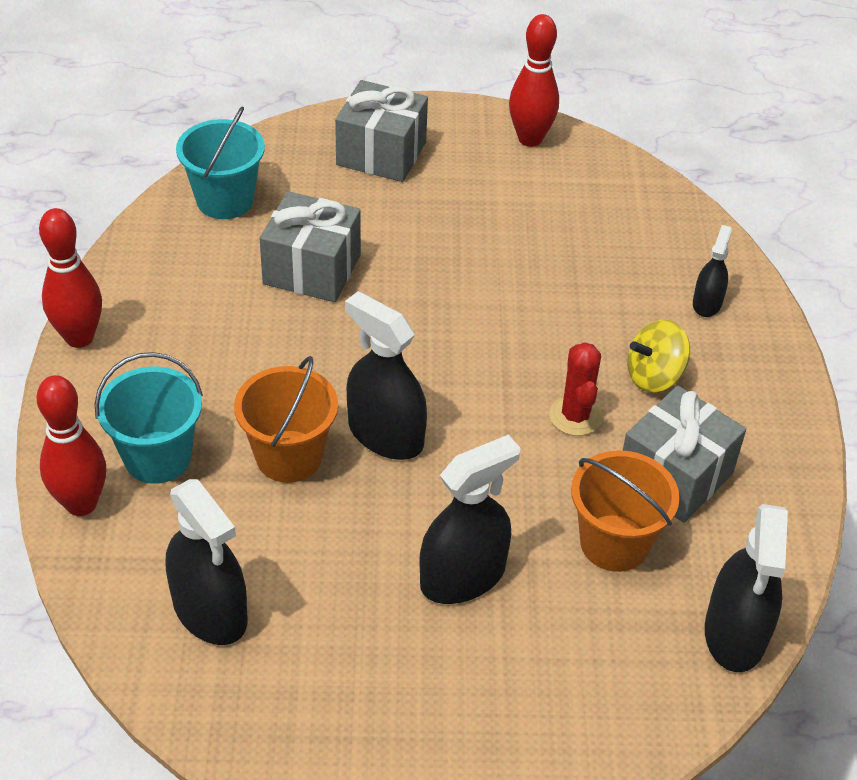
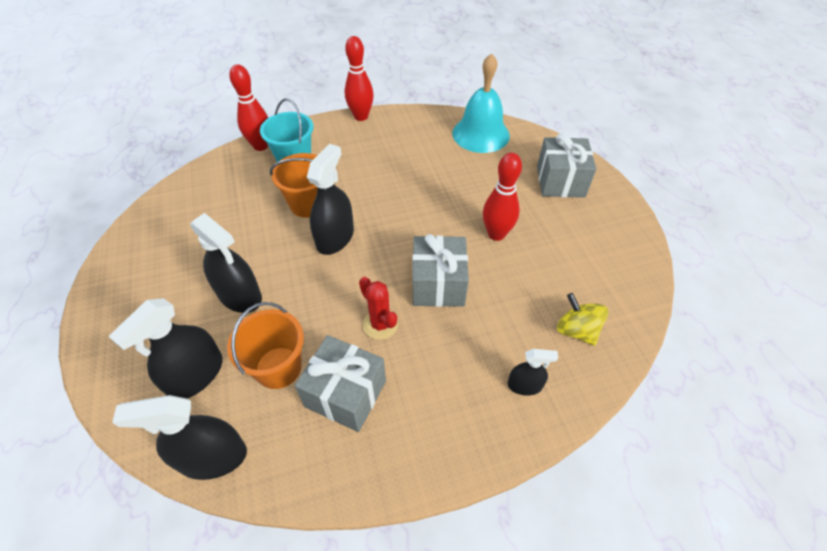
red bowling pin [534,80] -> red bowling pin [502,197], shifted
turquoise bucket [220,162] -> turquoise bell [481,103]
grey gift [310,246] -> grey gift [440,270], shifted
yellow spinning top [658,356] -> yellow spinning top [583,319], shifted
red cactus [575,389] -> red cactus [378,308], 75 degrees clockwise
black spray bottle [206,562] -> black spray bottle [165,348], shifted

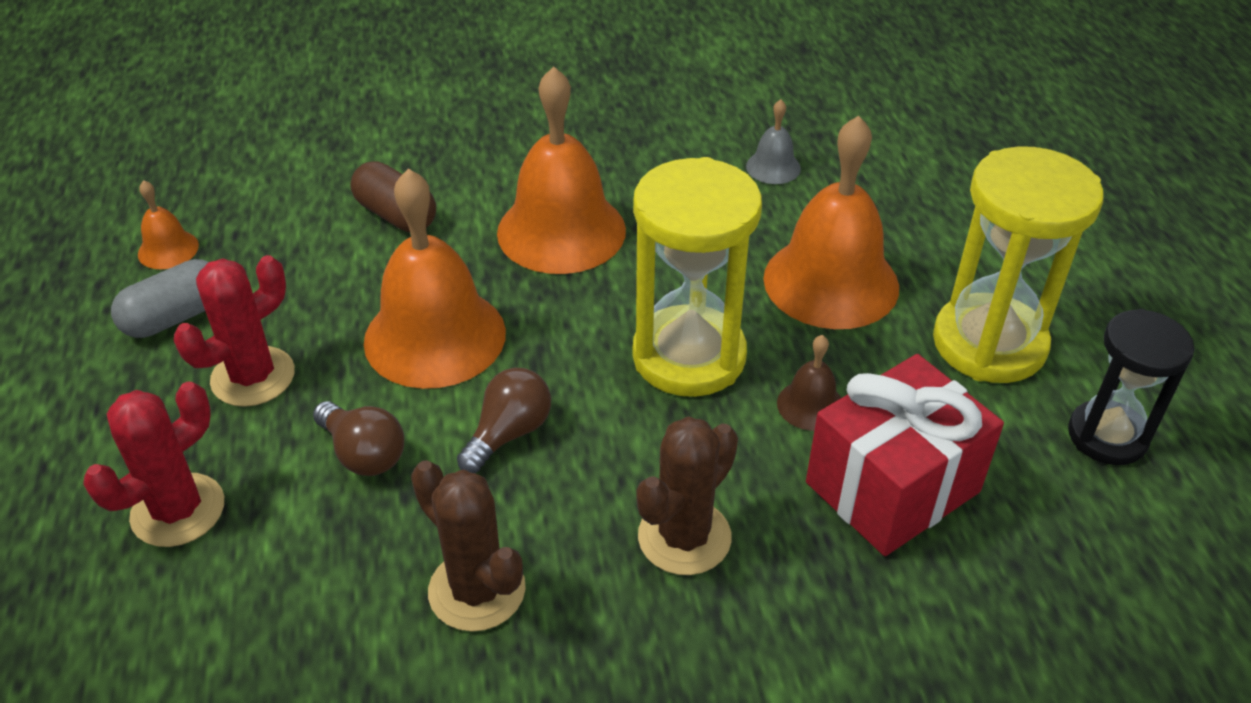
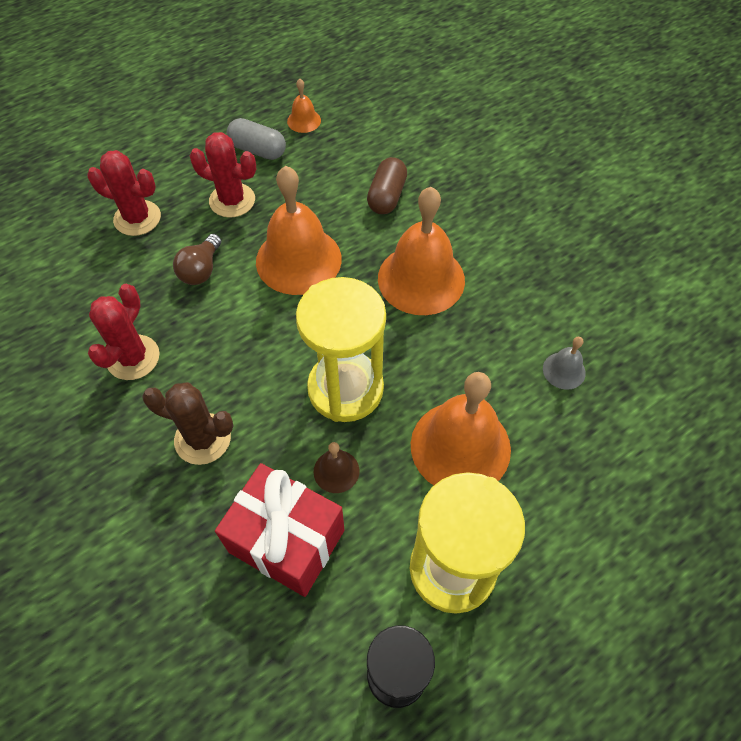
brown light bulb [504,420] -> none
brown cactus [468,546] -> red cactus [124,332]

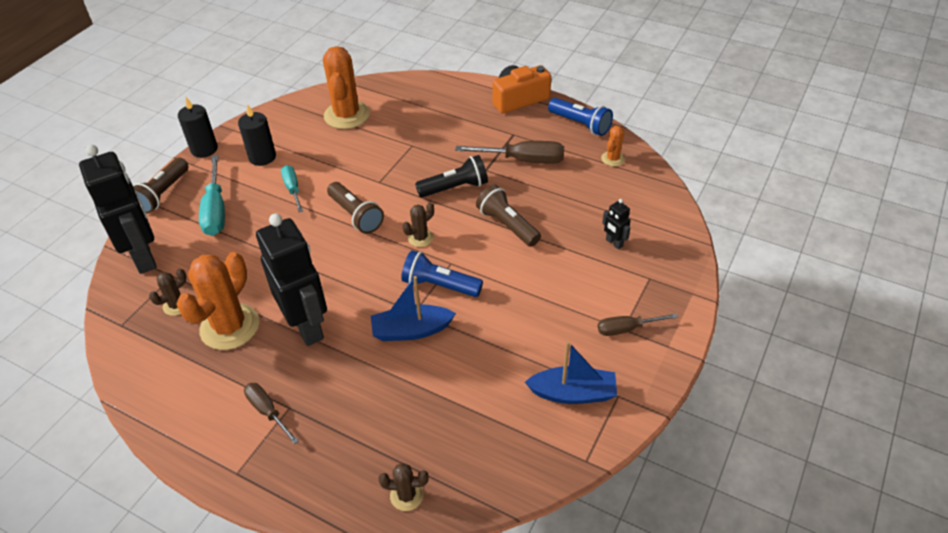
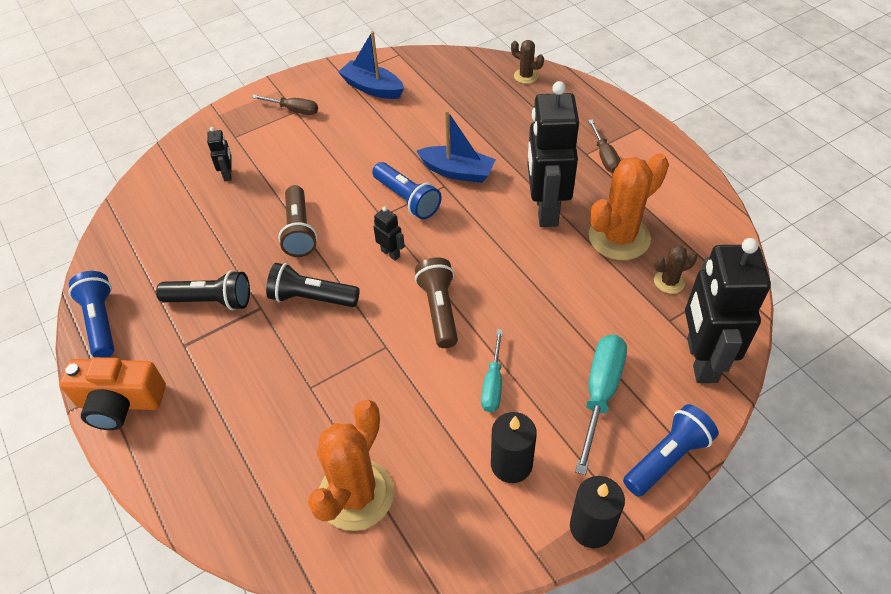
orange cactus [613,146] -> none
brown screwdriver [509,152] -> black flashlight [203,290]
brown flashlight [161,186] -> blue flashlight [670,450]
brown cactus [418,225] -> black robot [389,233]

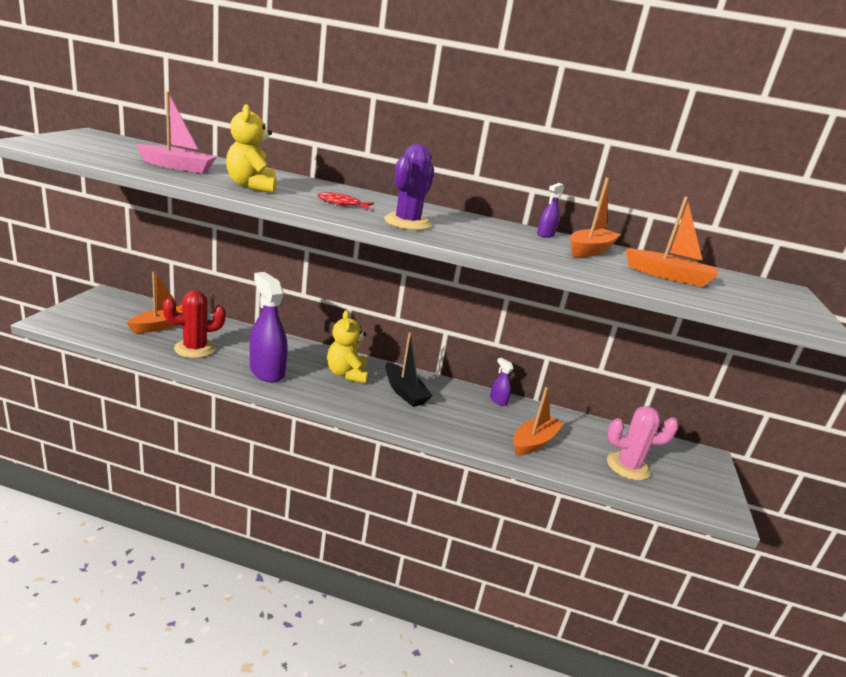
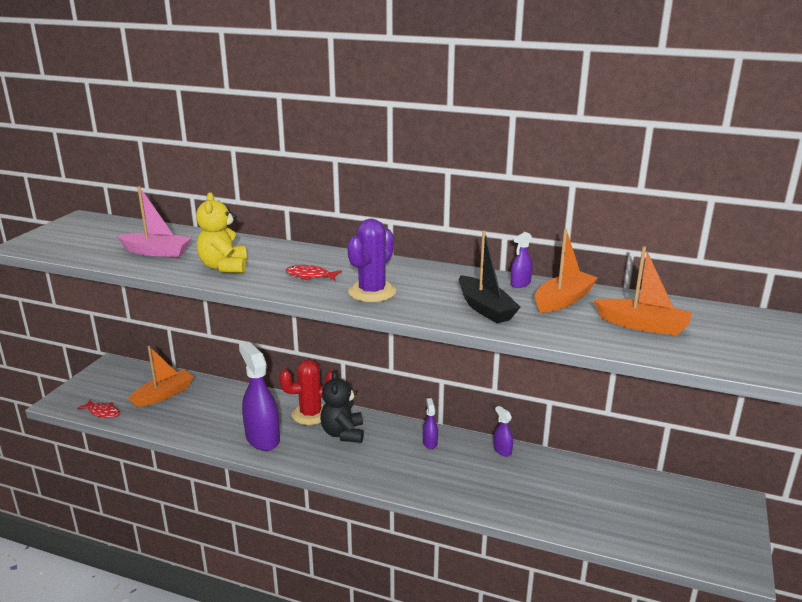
red cactus [194,324] -> red cactus [306,392], shifted
yellow teddy bear [347,346] -> black teddy bear [342,406]
black boat [409,369] -> black boat [489,277], shifted
orange boat [538,421] -> none
pink cactus [643,443] -> none
none -> purple spray bottle [430,423]
none -> red fish [98,408]

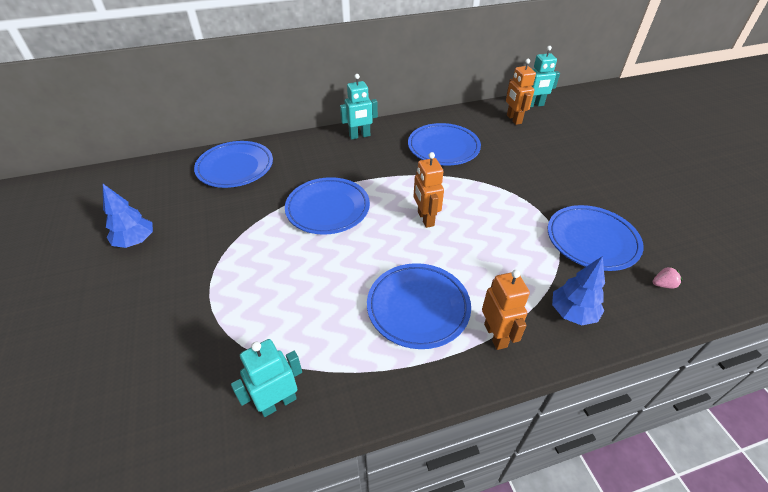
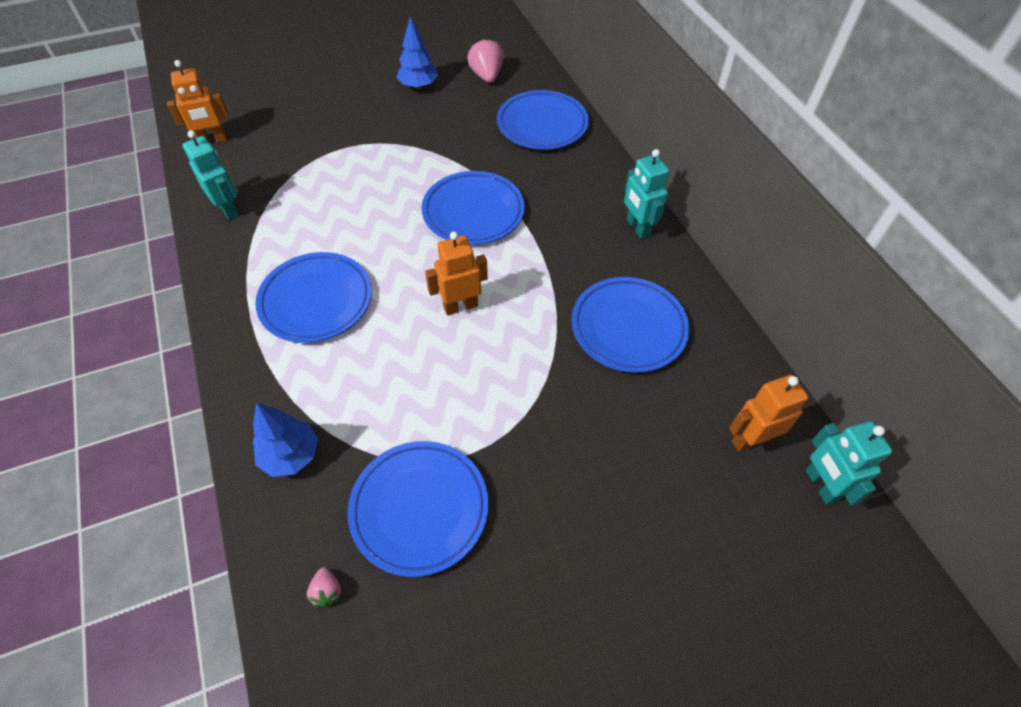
orange robot [506,310] -> orange robot [198,101], shifted
none -> pink strawberry [485,60]

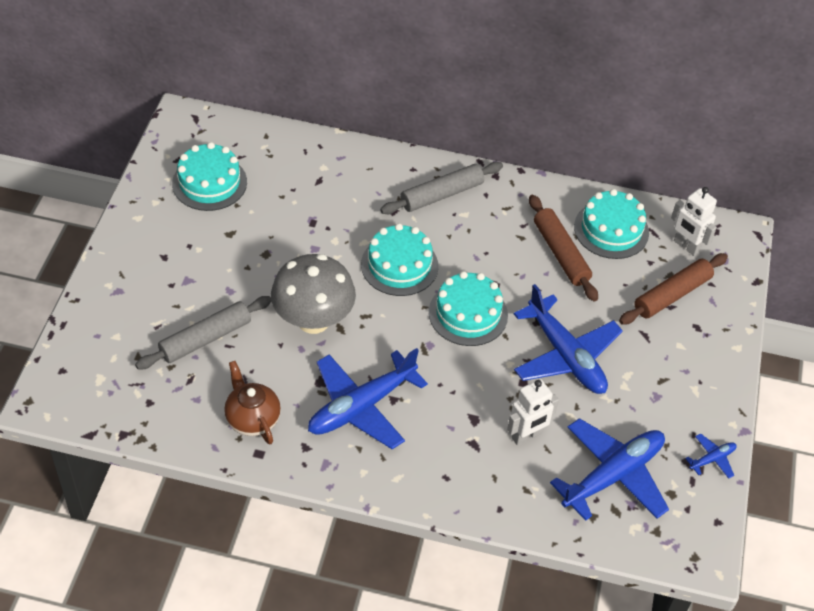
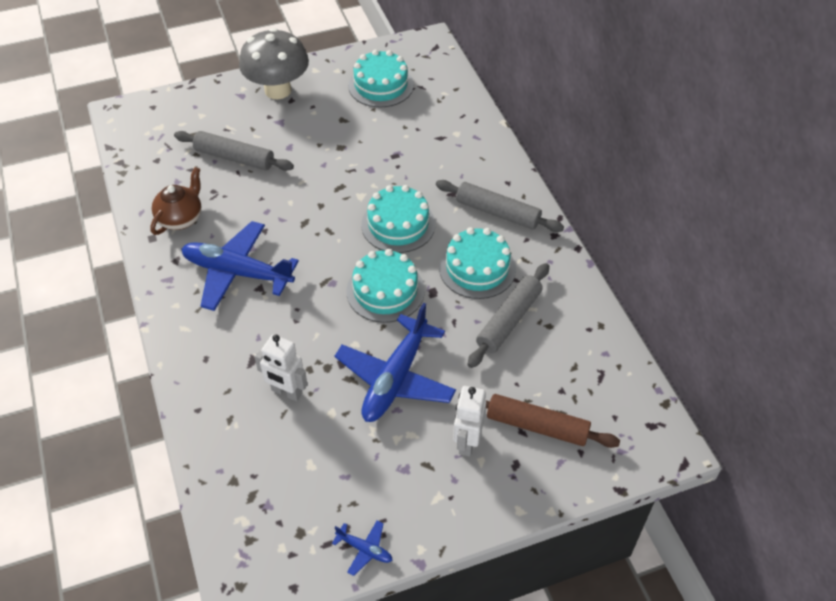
white robot [694,221] -> white robot [469,421], shifted
turquoise cake [611,224] -> turquoise cake [477,263], shifted
brown rolling pin [563,248] -> grey rolling pin [508,315]
grey mushroom [313,294] -> grey mushroom [274,63], shifted
blue plane [609,469] -> none

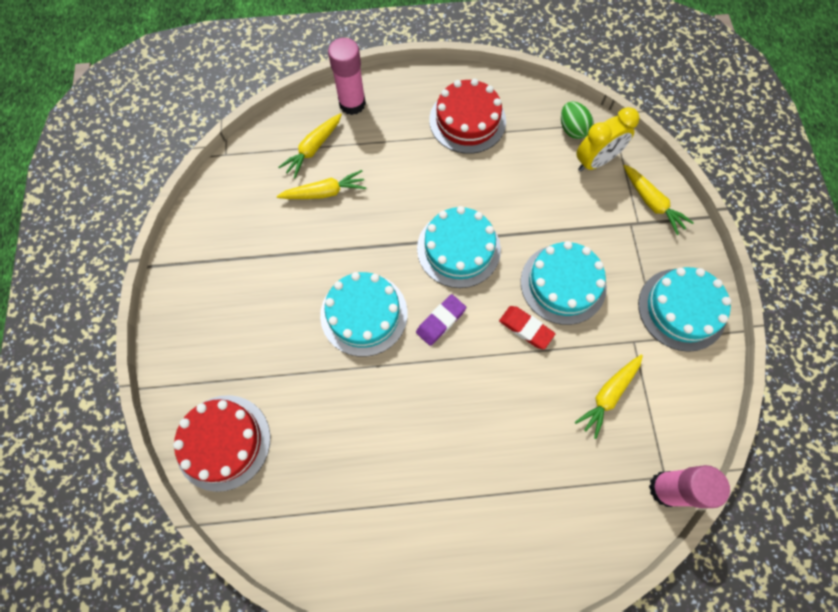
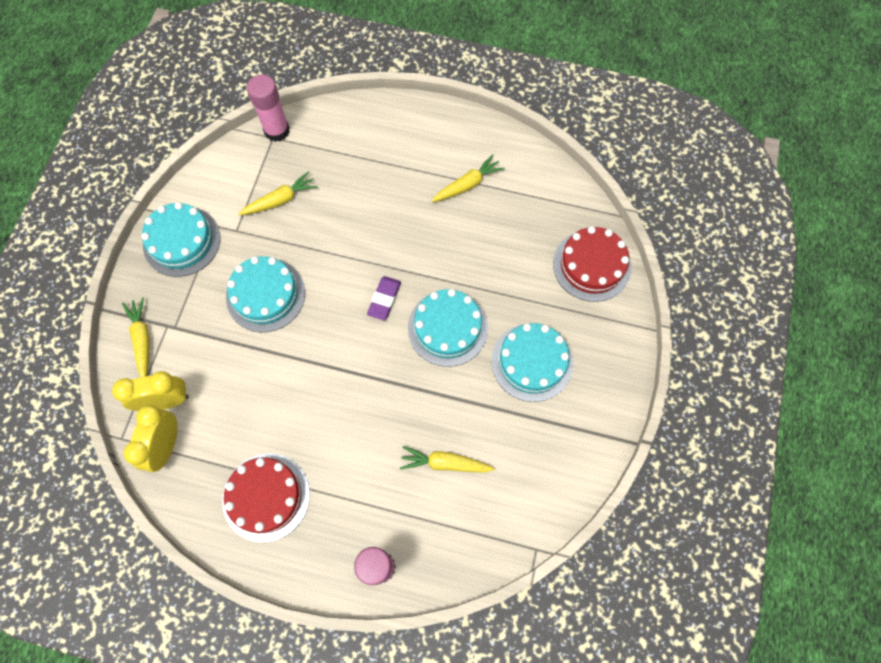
green egg [577,120] -> yellow clock [150,438]
yellow carrot [310,145] -> yellow carrot [468,178], shifted
turquoise cake [459,247] -> turquoise cake [532,362], shifted
purple eraser [441,320] -> purple eraser [384,298], 45 degrees counterclockwise
red eraser [527,327] -> none

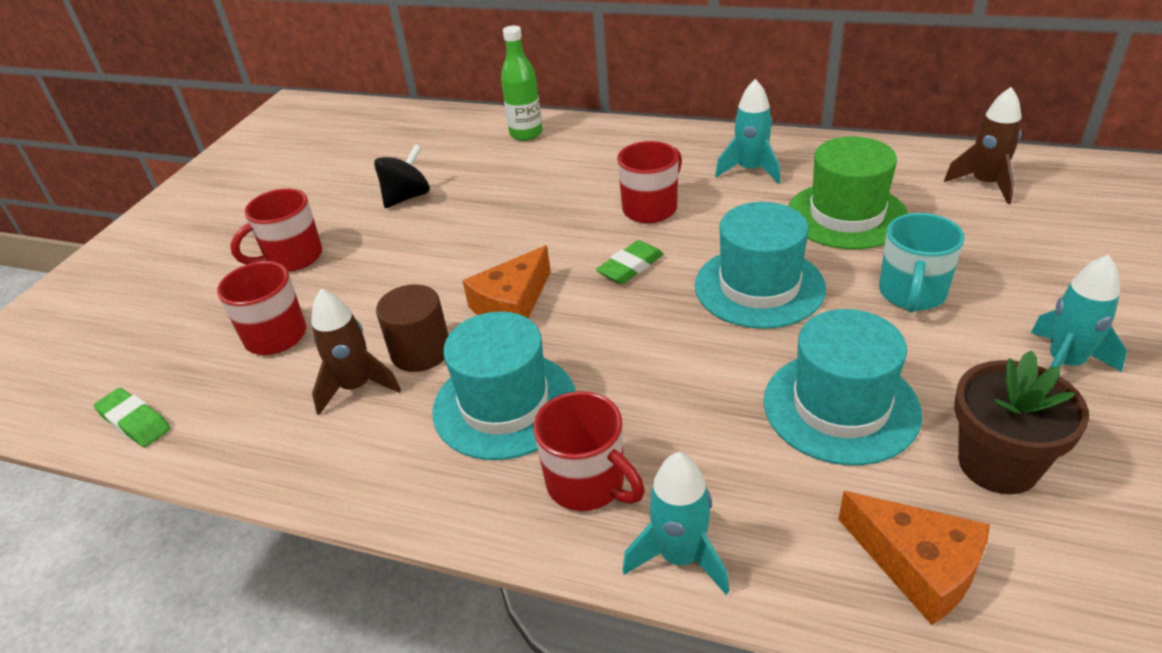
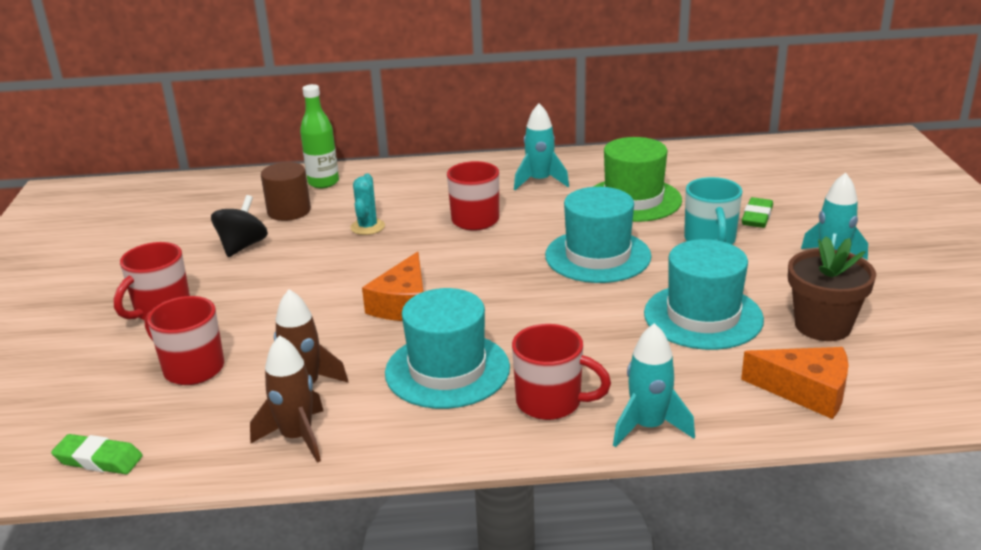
brown rocket [983,145] -> brown rocket [286,399], shifted
green eraser [630,262] -> green eraser [757,212], shifted
brown cylinder [412,328] -> brown cylinder [286,191], shifted
none -> turquoise cactus [367,204]

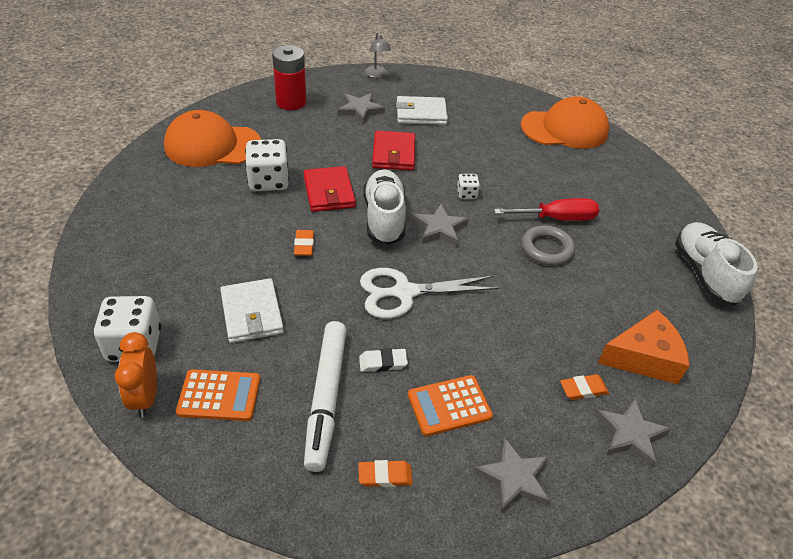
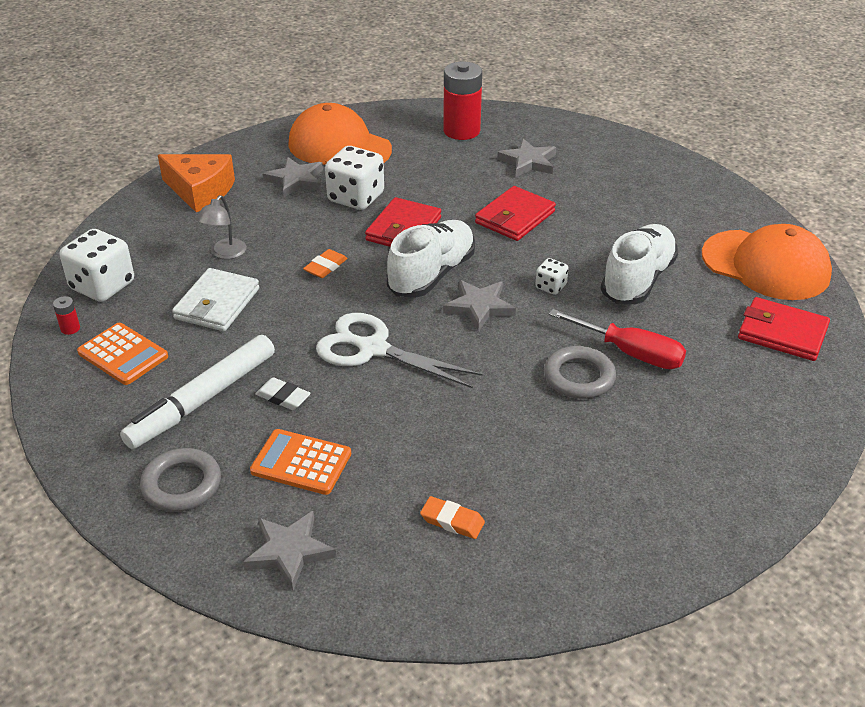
grey lamp [378,55] -> grey lamp [221,227], shifted
white wallet [422,110] -> none
white shoe [716,264] -> white shoe [639,264], shifted
orange cheese [644,347] -> orange cheese [196,183], shifted
orange clock [135,375] -> red battery [66,315]
grey star [633,433] -> grey star [293,177], shifted
orange eraser [386,473] -> grey ring [180,480]
none -> red wallet [784,329]

